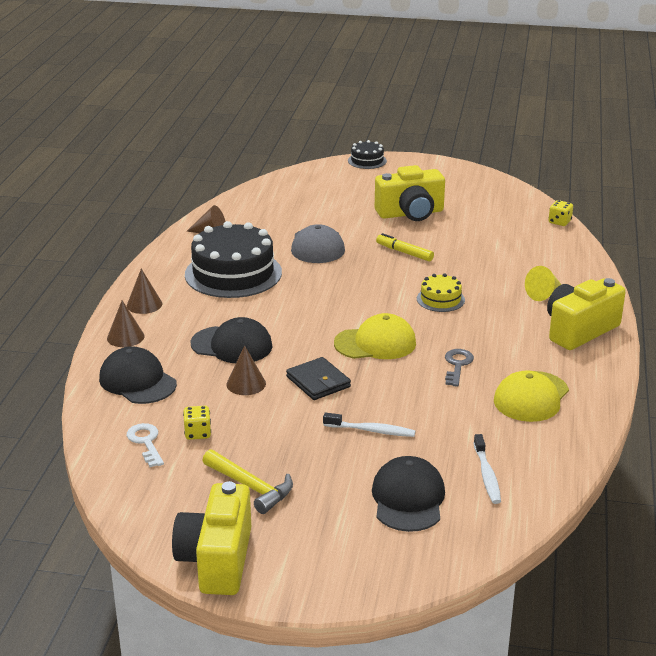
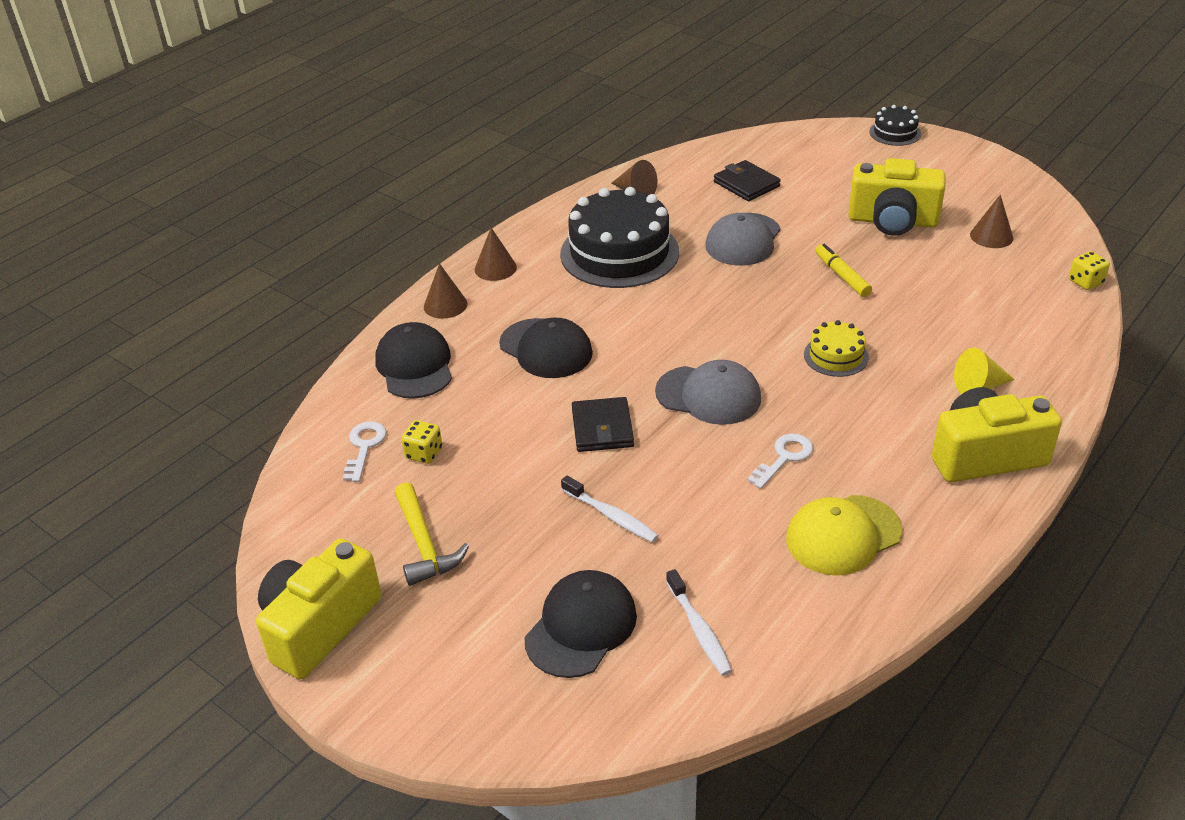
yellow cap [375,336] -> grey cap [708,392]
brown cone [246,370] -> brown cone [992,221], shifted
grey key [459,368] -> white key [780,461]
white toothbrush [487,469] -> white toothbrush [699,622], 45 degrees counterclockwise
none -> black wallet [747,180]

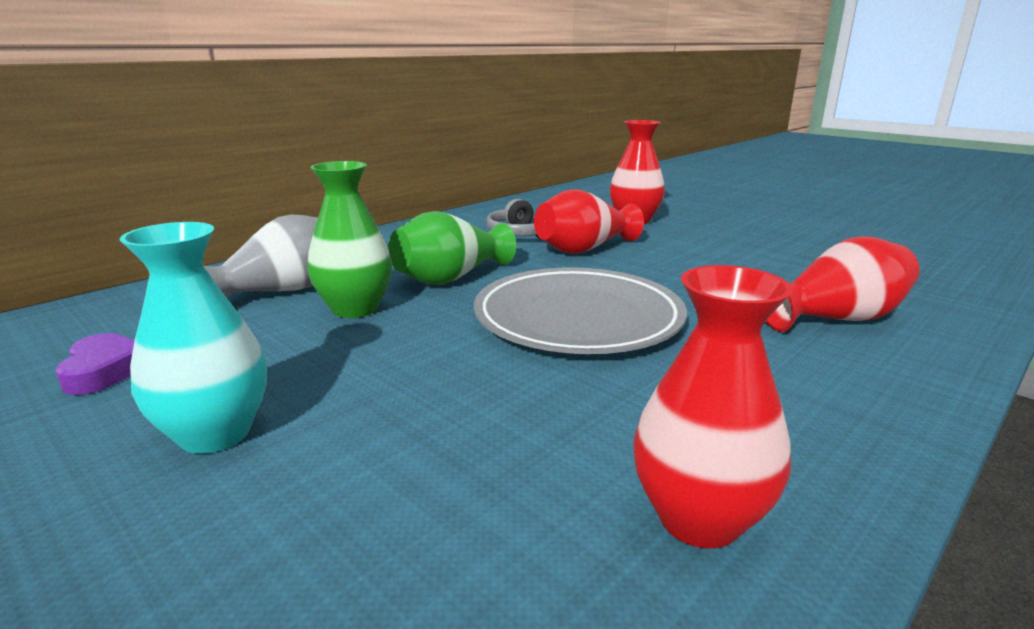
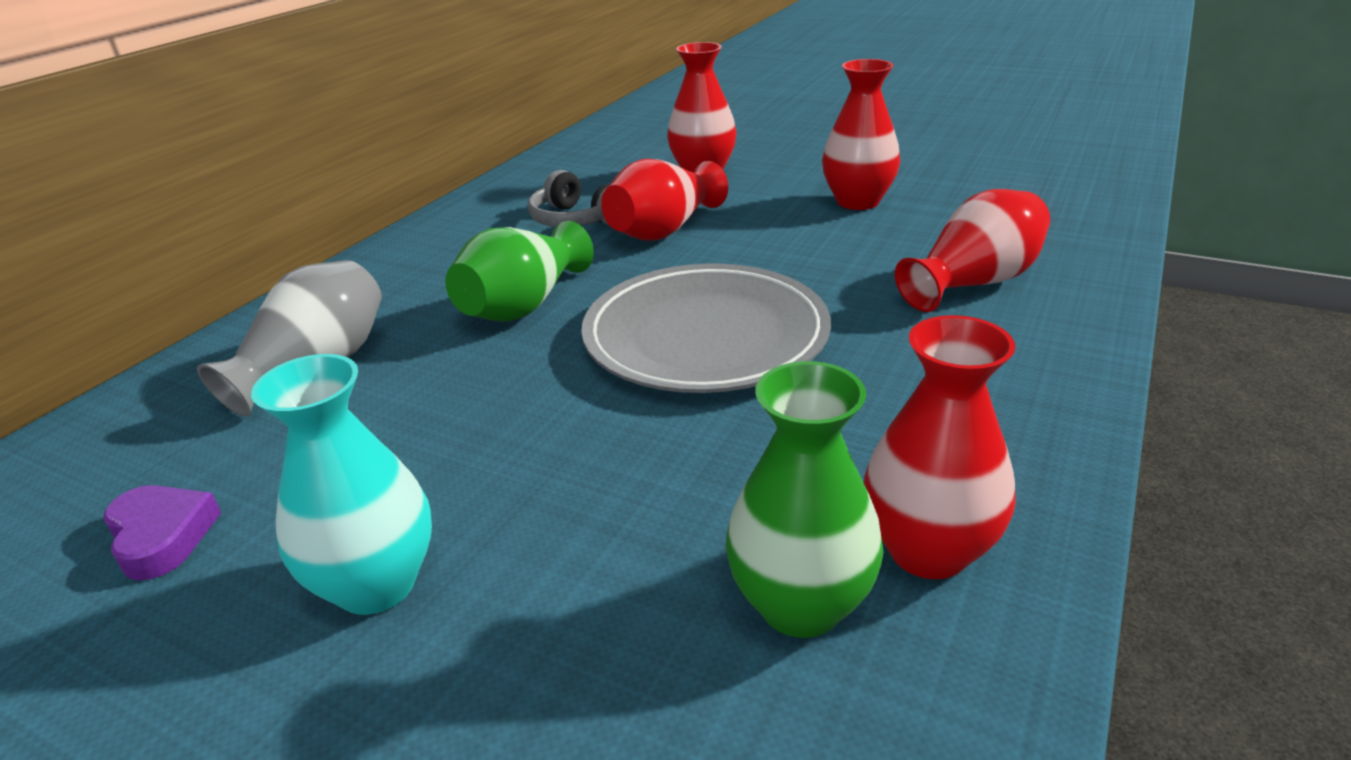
green vase [349,239] -> green vase [804,499], shifted
none -> red vase [861,134]

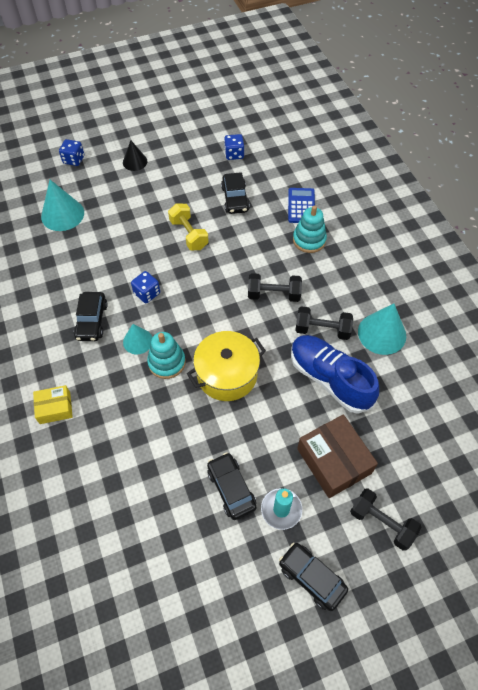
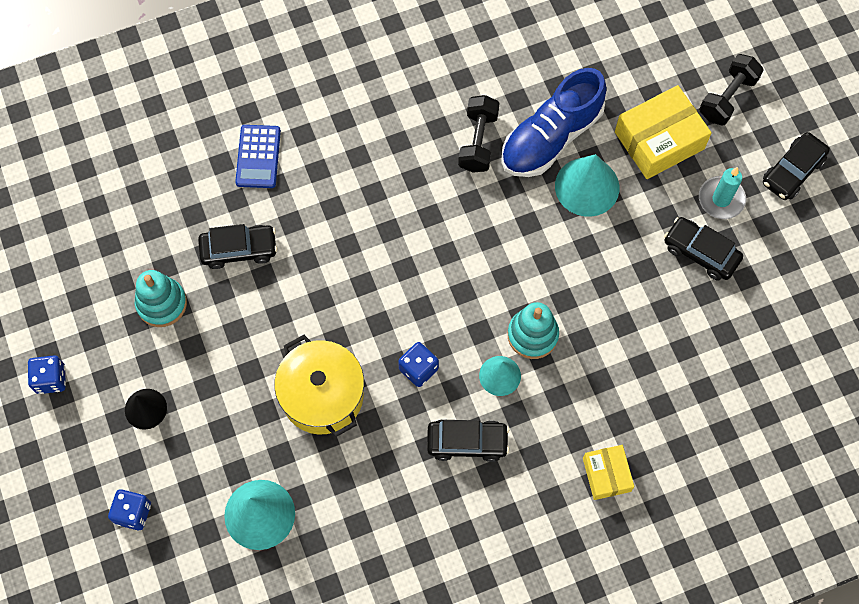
blue dice [234,147] -> blue dice [47,375], shifted
blue calculator [301,205] -> blue calculator [258,156], 90 degrees counterclockwise
yellow dumbbell [188,226] -> none
turquoise stacking toy [310,229] -> turquoise stacking toy [161,298], shifted
black dumbbell [275,287] -> none
turquoise cone [382,329] -> turquoise cone [587,185], shifted
yellow pot [226,366] -> yellow pot [319,386], shifted
brown box [337,456] -> yellow box [663,132]
black car [231,486] -> black car [703,249], 60 degrees clockwise

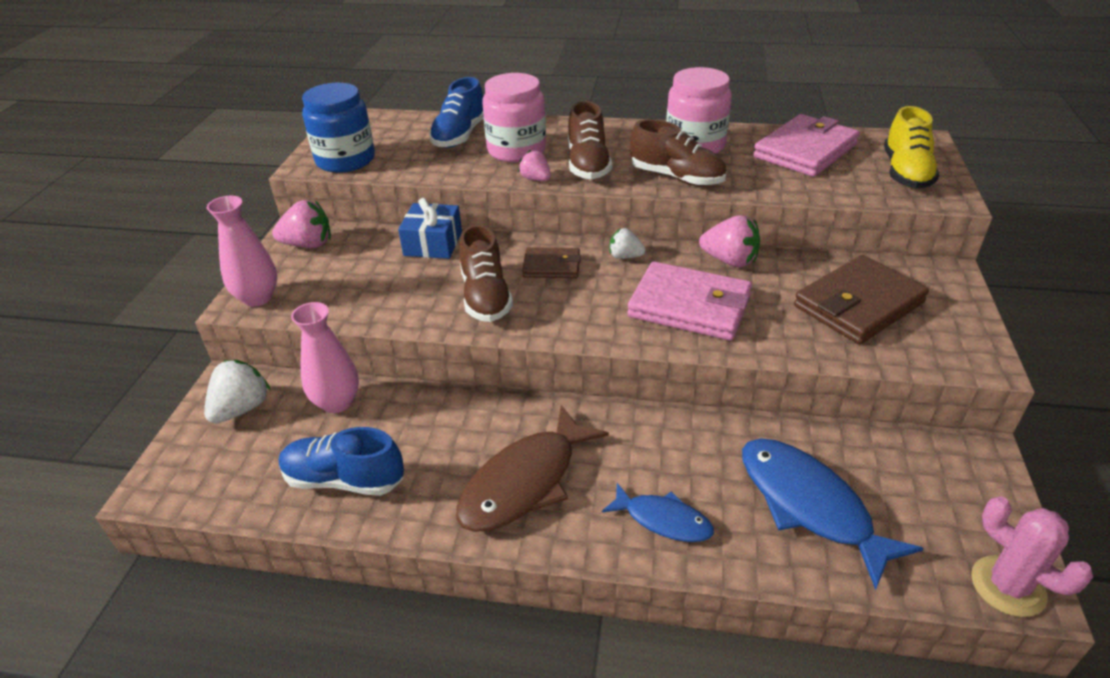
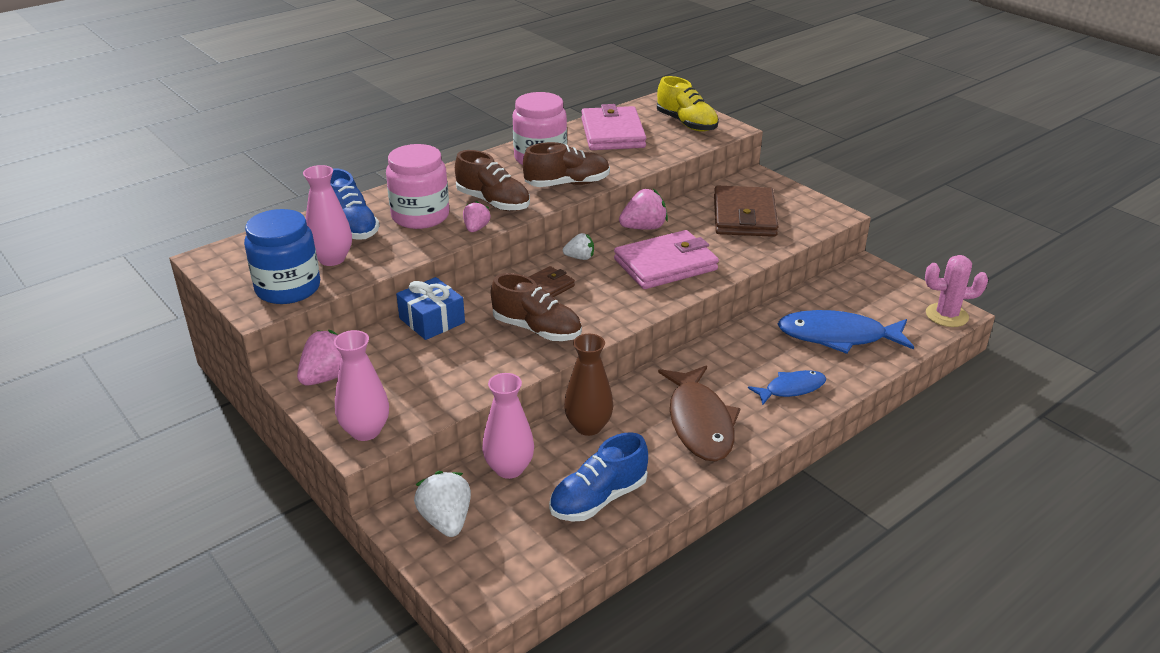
pink strawberry [534,165] -> pink strawberry [476,216], 105 degrees clockwise
white strawberry [627,243] -> white strawberry [578,246], 150 degrees counterclockwise
none -> pink vase [327,215]
none -> brown vase [589,385]

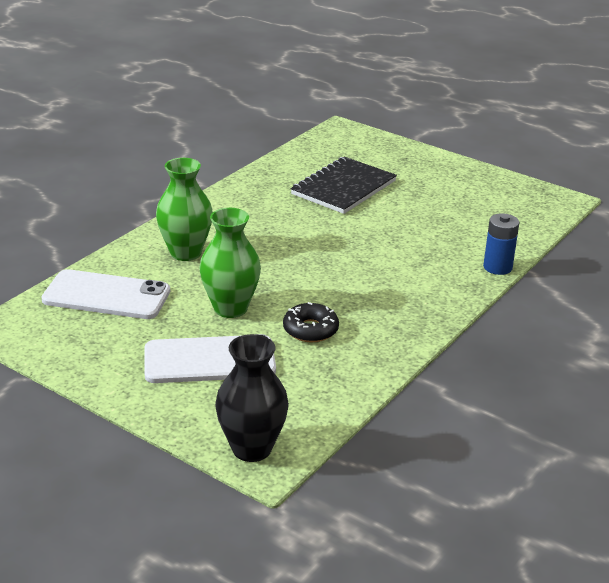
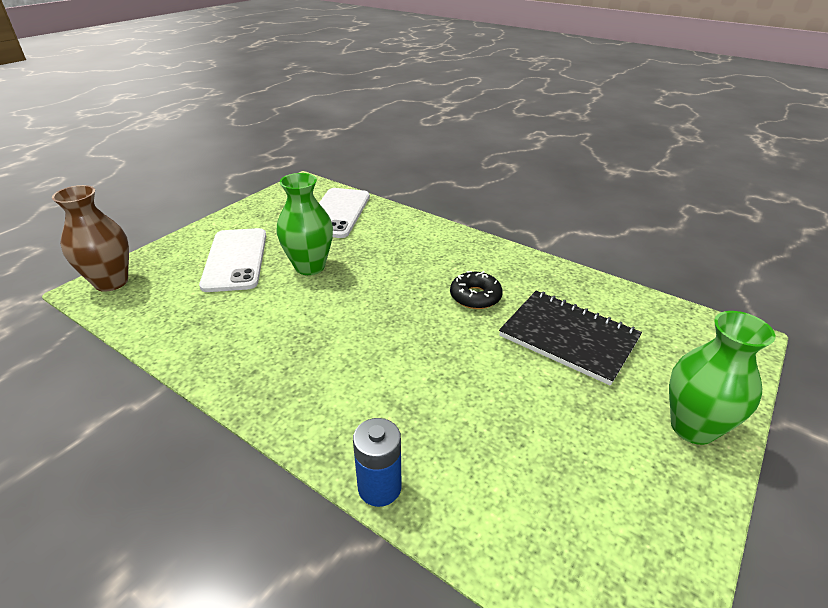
green vase [184,209] -> green vase [722,378], shifted
black donut [311,322] -> black donut [476,290], shifted
black vase [252,398] -> brown vase [90,238]

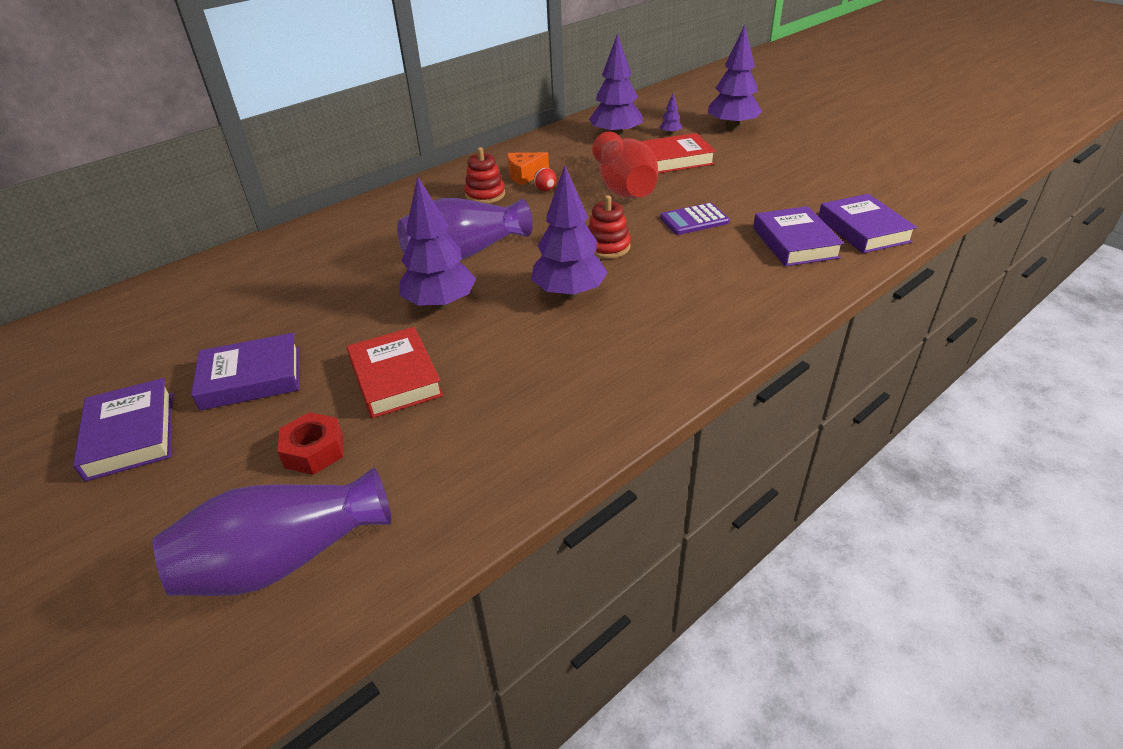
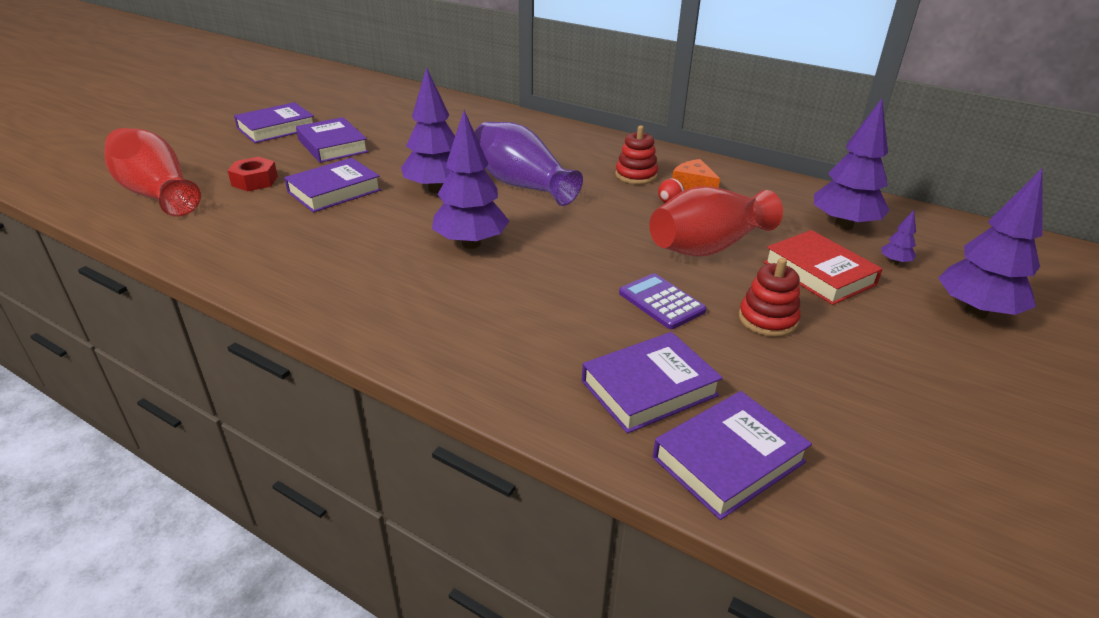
red stacking toy [609,227] -> red stacking toy [769,297], shifted
red book [395,372] -> purple book [332,185]
purple vase [271,531] -> red vase [152,172]

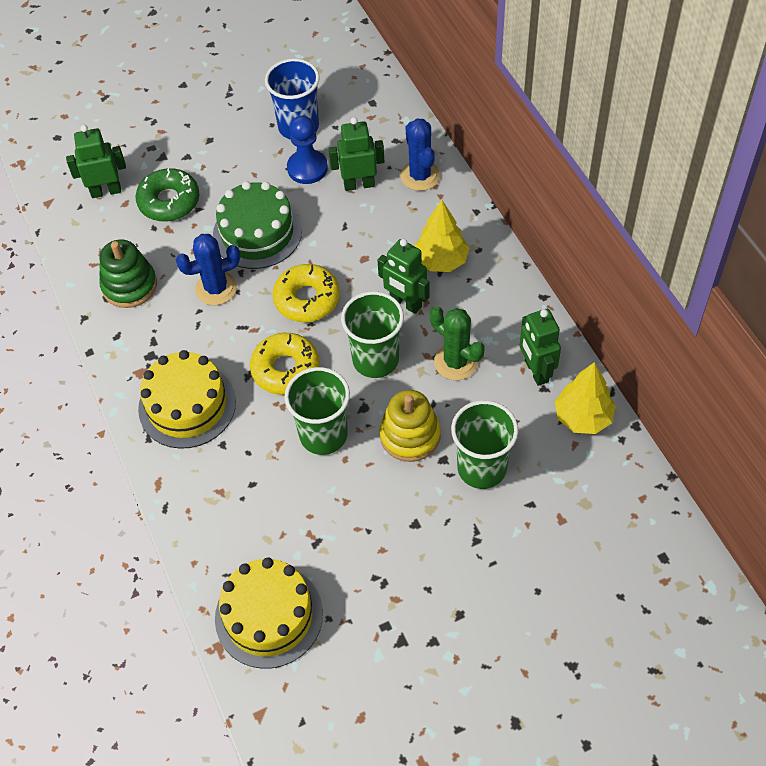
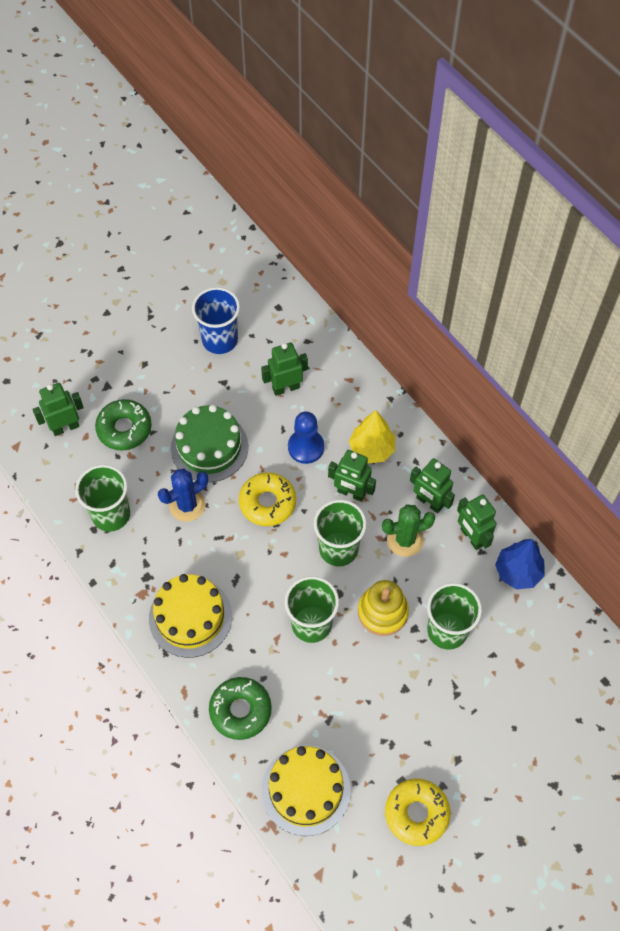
blue pawn [307,150] -> blue pawn [306,437], shifted
blue cactus [420,155] -> none
green stacking toy [128,274] -> green cup [102,498]
green cactus [457,343] -> green cactus [408,530], 45 degrees counterclockwise
yellow donut [285,364] -> yellow donut [417,812], shifted
yellow tree [585,398] -> blue tree [520,564]
none -> green robot [432,485]
none -> green donut [240,708]

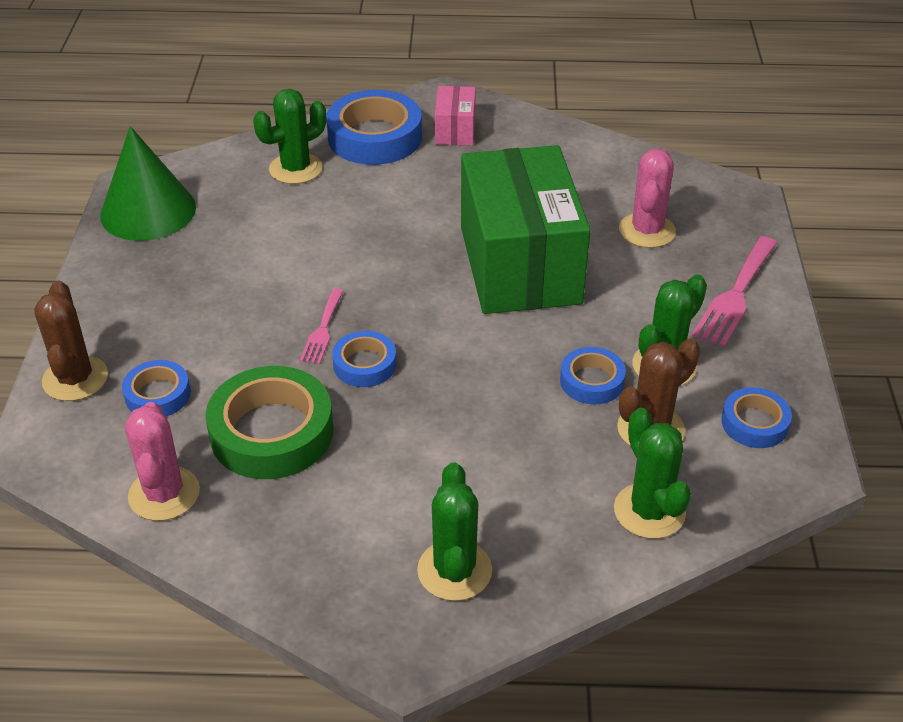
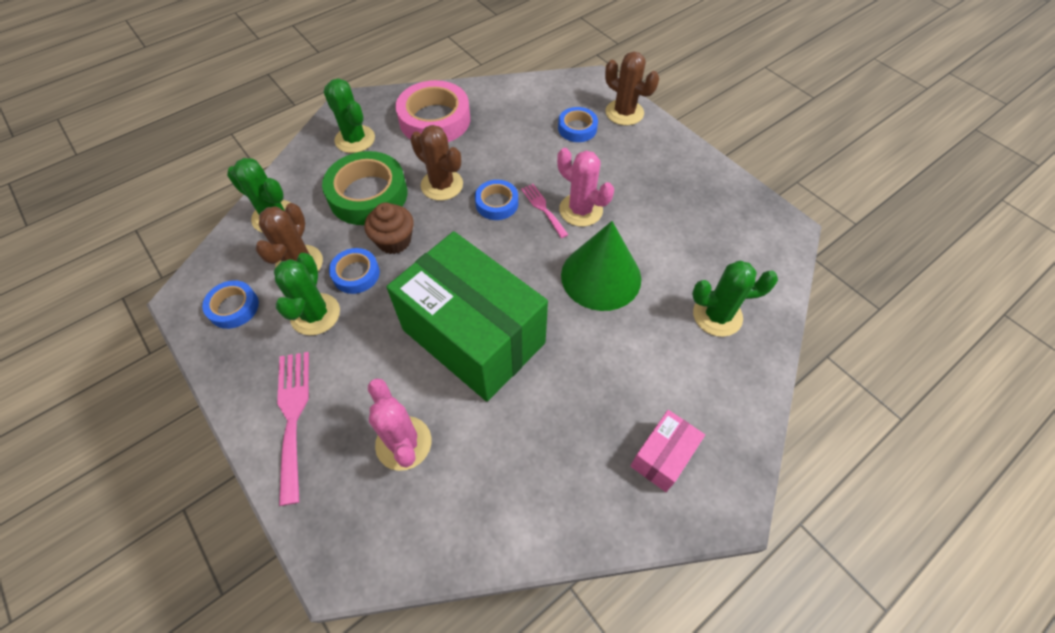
pink box [455,116] -> pink box [667,451], 75 degrees clockwise
green cactus [289,136] -> green cactus [735,298], 75 degrees clockwise
blue tape [374,127] -> none
green cone [148,183] -> green cone [601,266], shifted
green tape [269,422] -> green tape [364,188], shifted
pink cactus [162,461] -> pink cactus [585,187], shifted
none -> pink tape [433,111]
none -> brown cactus [436,163]
none -> brown cupcake [389,228]

